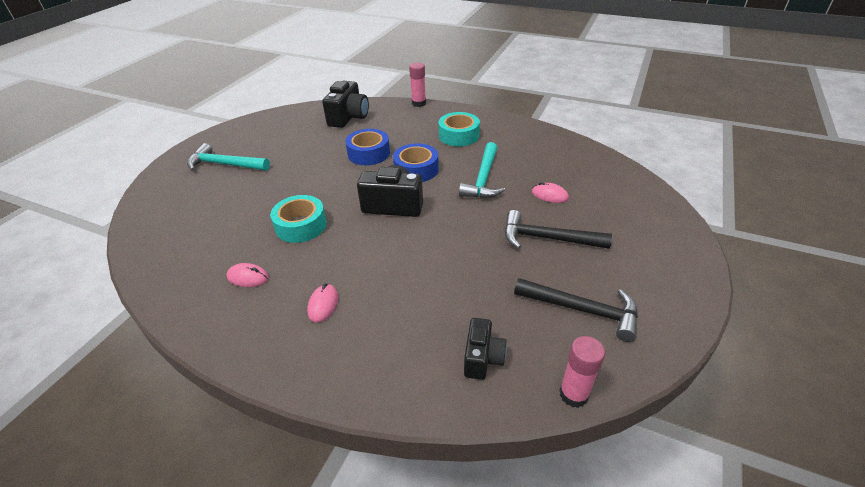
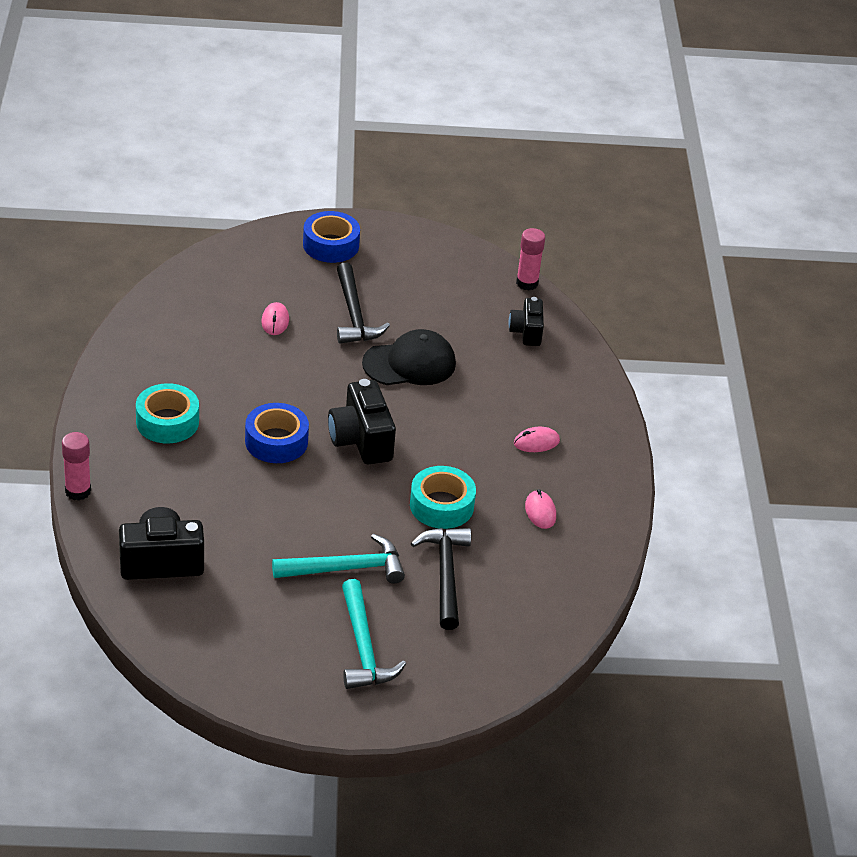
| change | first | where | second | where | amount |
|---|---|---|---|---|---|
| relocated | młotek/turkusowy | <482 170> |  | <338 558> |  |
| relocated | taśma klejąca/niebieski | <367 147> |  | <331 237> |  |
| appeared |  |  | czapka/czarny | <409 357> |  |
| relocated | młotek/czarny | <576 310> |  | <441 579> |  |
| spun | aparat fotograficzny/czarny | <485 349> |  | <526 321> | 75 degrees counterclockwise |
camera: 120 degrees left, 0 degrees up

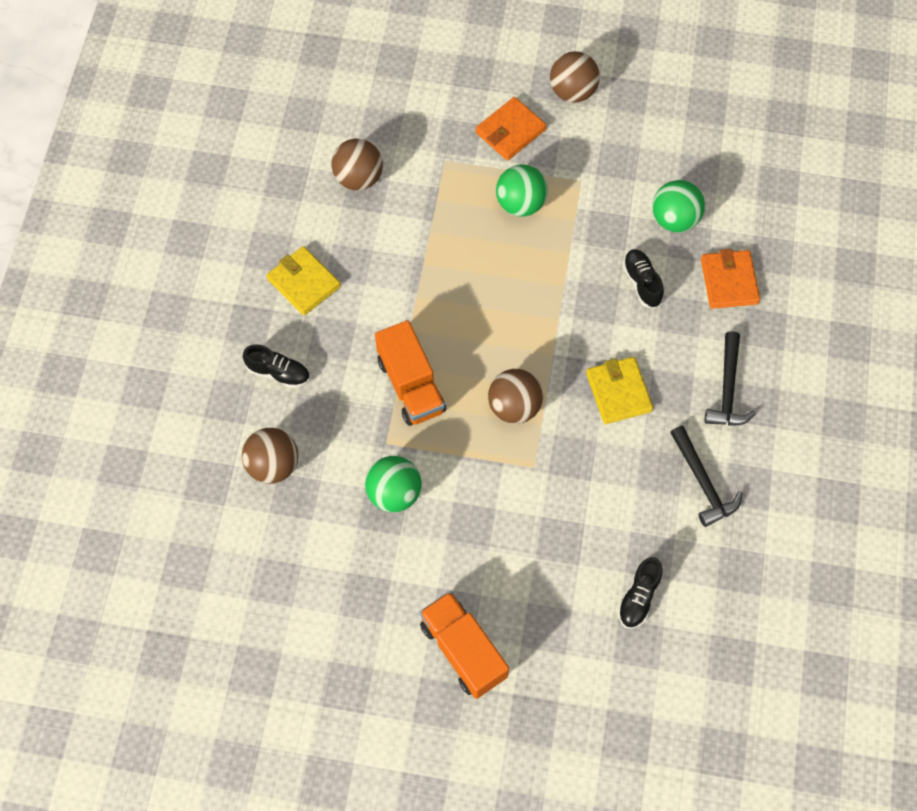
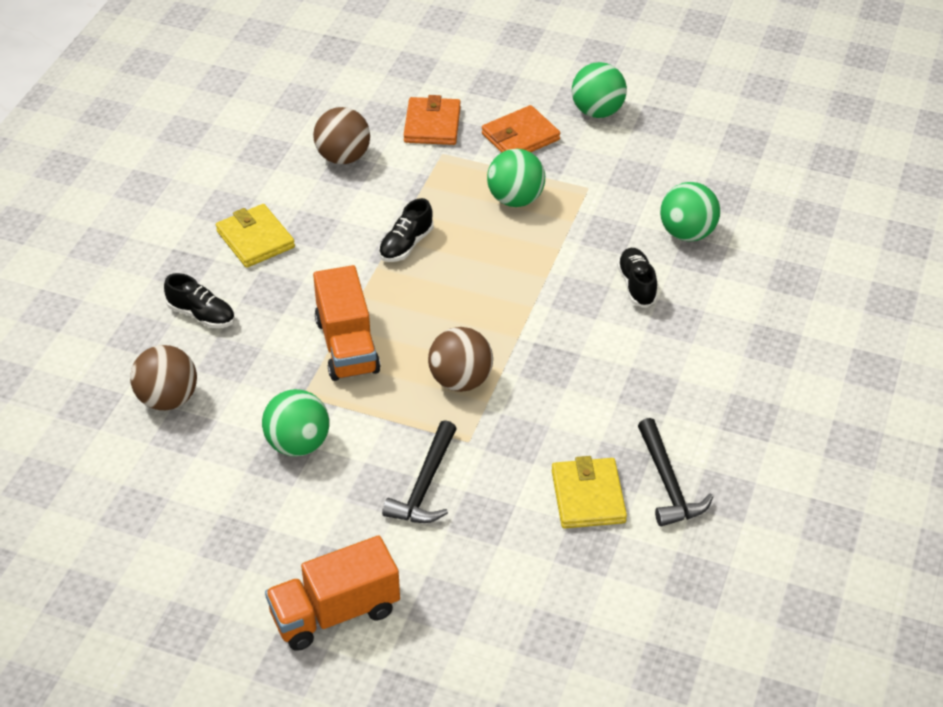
| change | first | where | second | where | amount |
|---|---|---|---|---|---|
| spun | ciężarówka/pomarańczowy | <464 645> |  | <332 593> | 90 degrees counterclockwise |
| relocated | but/czarny | <640 593> |  | <406 230> |  |
| relocated | młotek/czarny | <730 378> |  | <419 471> |  |
| relocated | portfel/pomarańczowy | <730 279> |  | <432 120> |  |
| relocated | portfel/żółty | <619 390> |  | <589 492> |  |
| colour | piłka/brązowy | <575 77> | piłka/zielony | <599 90> |  |
camera: 10 degrees right, 20 degrees down

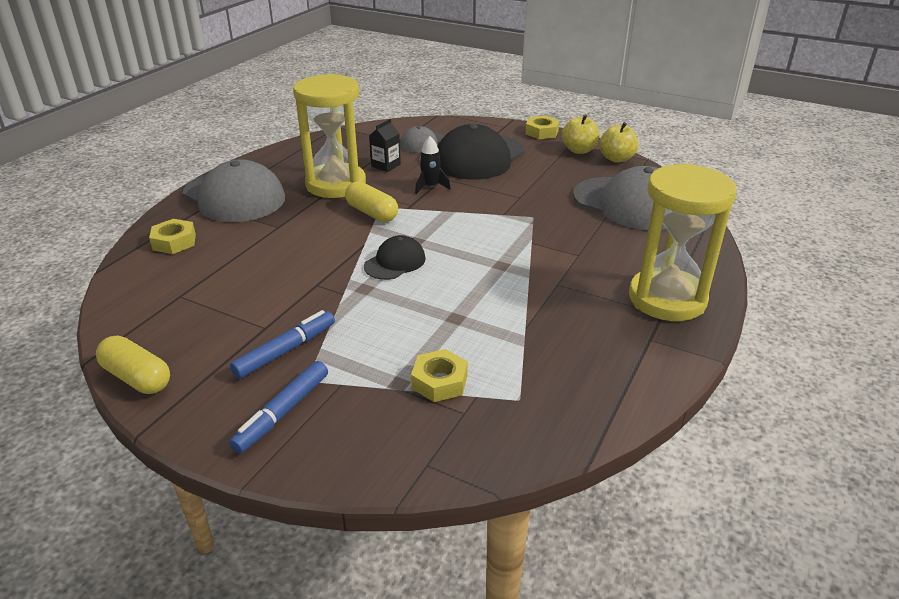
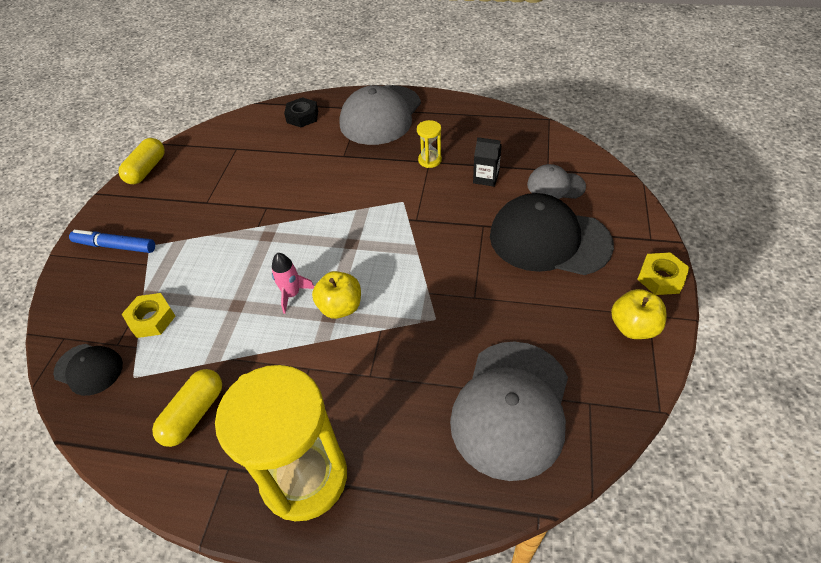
| change | first | where | second | where | amount |
|---|---|---|---|---|---|
| relocated | czapka/czarny | <395 257> |  | <88 370> |  |
| relocated | kapsułka/żółty | <371 201> |  | <187 408> |  |
| appeared |  |  | rakieta/różowy | <293 283> |  |
| colour | nakrętka/żółty | <172 236> | nakrętka/czarny | <301 112> |  |
| relocated | jabłko/żółty | <618 142> |  | <336 295> |  |
| size | klepsydra/żółty | <329 136> |  | <429 144> | x0.41 |
| missing | flamaster/niebieski | <282 344> |  |  |  |
| missing | rakieta/czarny | <433 165> |  |  |  |
camera: 75 degrees right, 15 degrees up

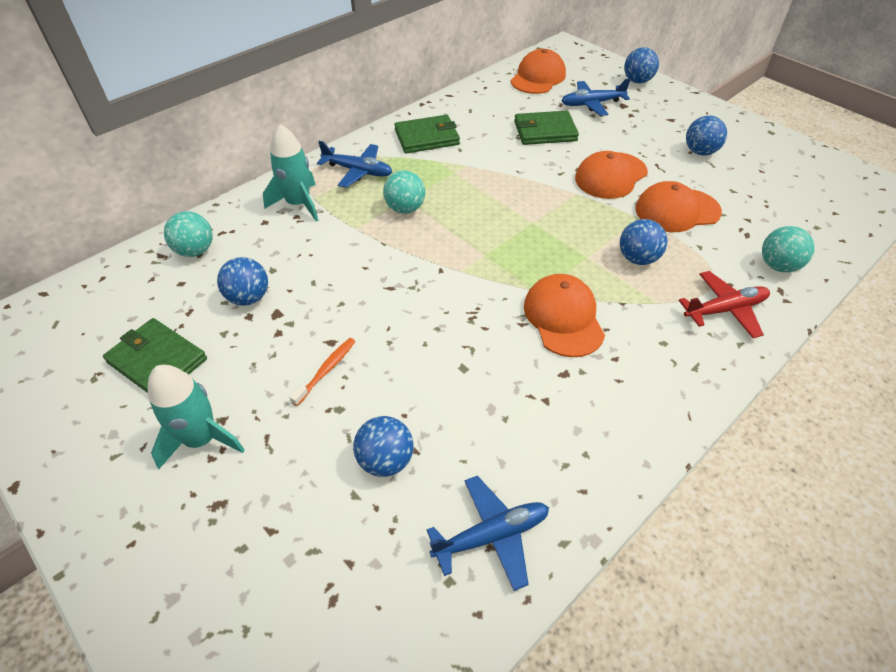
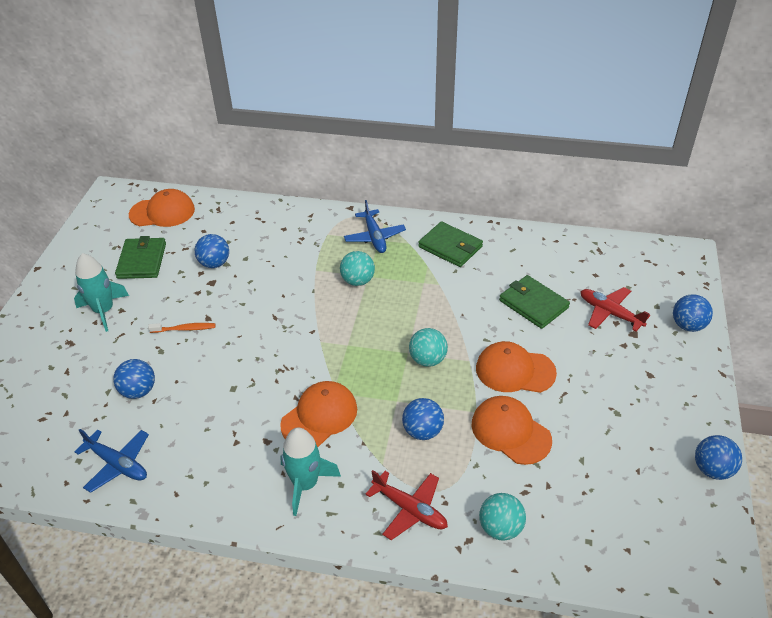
| change | first | where | second | where | amount |
|---|---|---|---|---|---|
| relocated | czapka/pomarańczowy | <538 71> |  | <162 208> |  |
| relocated | rakieta/turkusowy | <290 172> |  | <310 471> |  |
| relocated | piłka/turkusowy | <188 234> |  | <428 347> |  |
| colour | samolot/niebieski | <596 97> | samolot/czerwony | <615 309> |  |
| relocated | piłka/niebieski | <706 135> |  | <718 457> |  |
camera: 55 degrees right, 5 degrees down

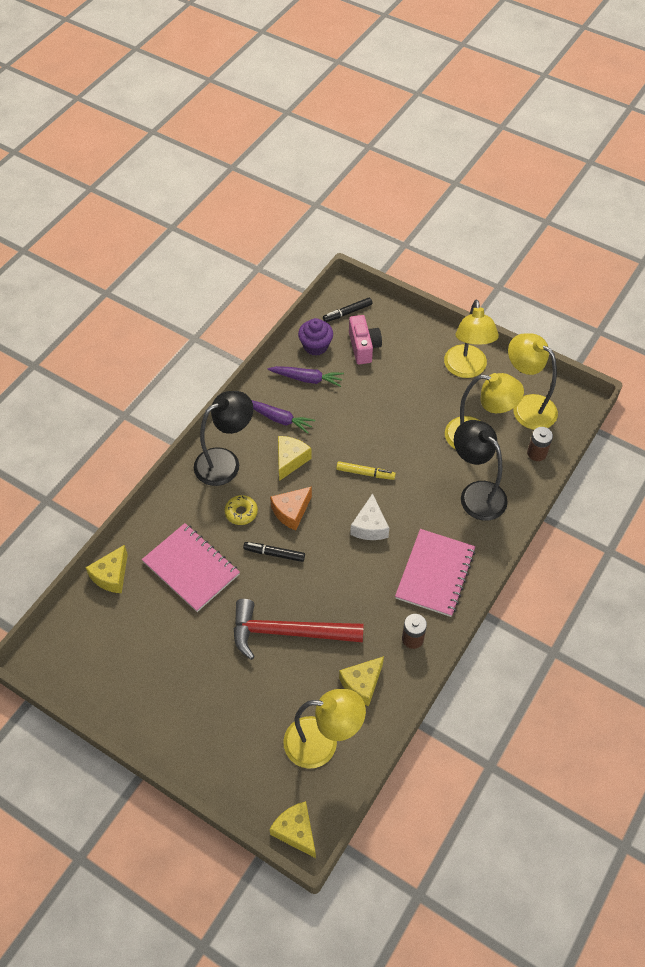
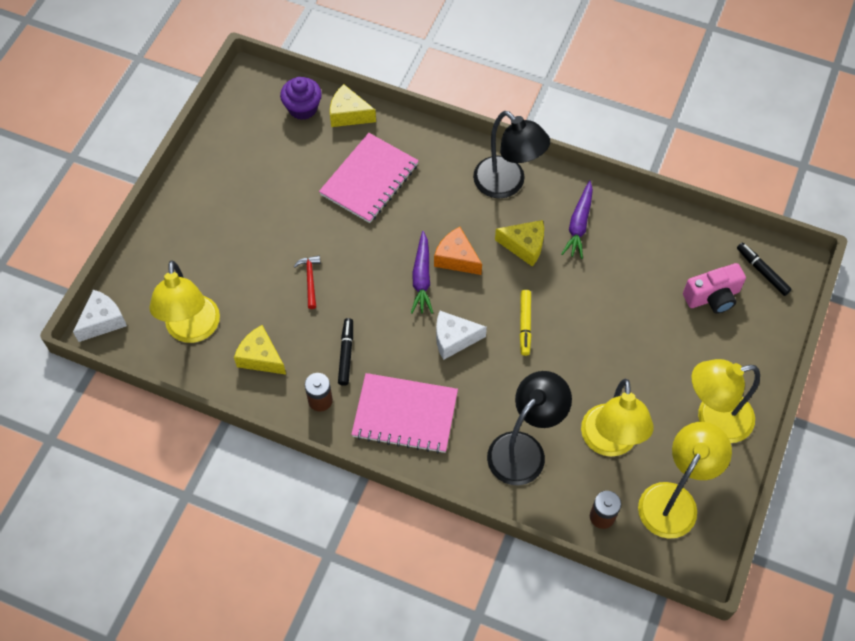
| change | first | where | second | where | amount |
|---|---|---|---|---|---|
| colour | ser/żółty | <292 829> | ser/biały | <100 316> |  |
| relocated | muffinka/fioletowy | <315 336> |  | <301 98> |  |
| size | młotek/czerwony | <299 629> |  | <307 282> | x0.42 |
| relocated | flamaster/czarny | <274 552> |  | <345 352> |  |
| relocated | marchewka/fioletowy | <306 376> |  | <422 272> |  |
| missing | donut/żółty | <241 510> |  |  |  |
camera: 80 degrees right, 5 degrees up

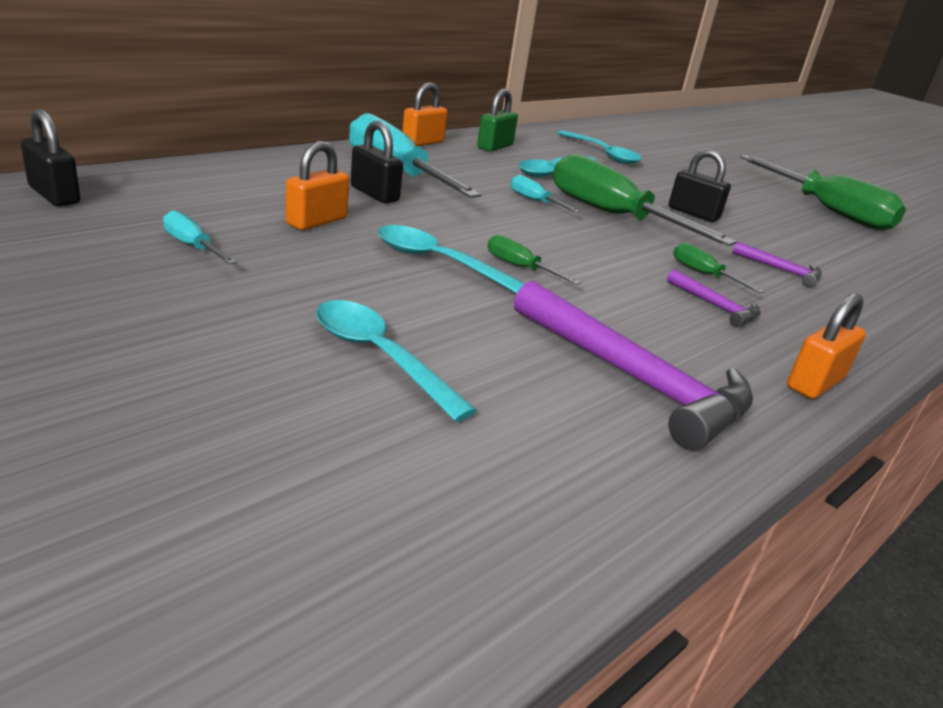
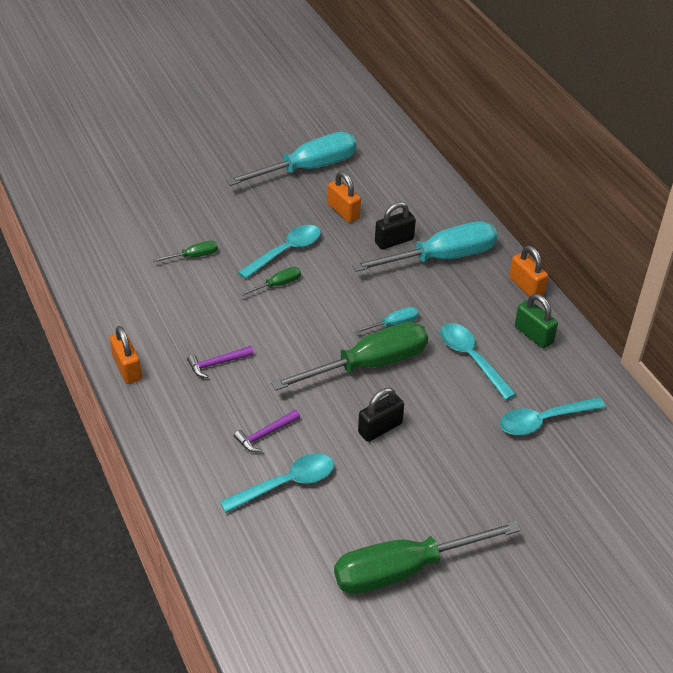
| change | first | where | second | where | amount |
|---|---|---|---|---|---|
| relocated | śrubokręt/zielony | <719 268> |  | <185 251> |  |
| relocated | łyżka/turkusowy | <396 361> |  | <277 483> |  |
| size | śrubokręt/turkusowy | <200 237> |  | <291 159> | x2.31 |
| missing | kłódka/czarny | <50 157> |  |  |  |
| missing | młotek/fioletowy | <633 365> |  |  |  |
camera: 110 degrees right, 15 degrees up

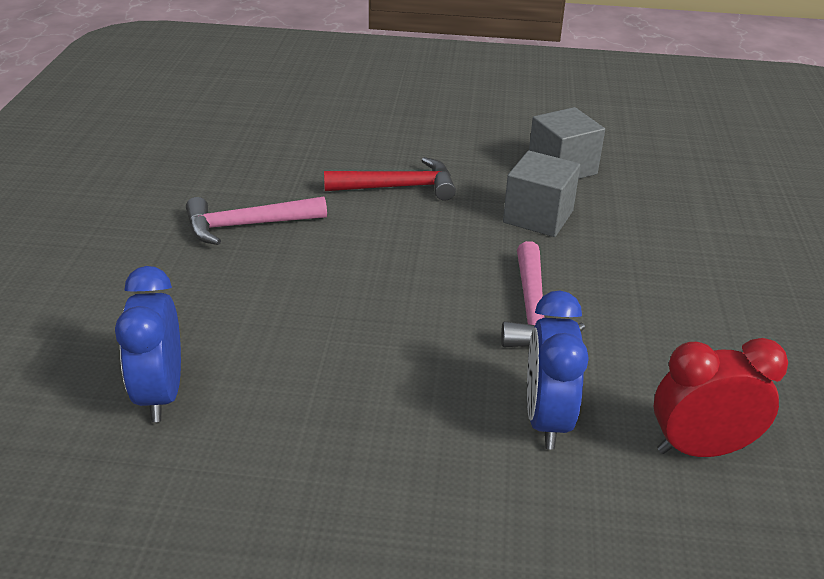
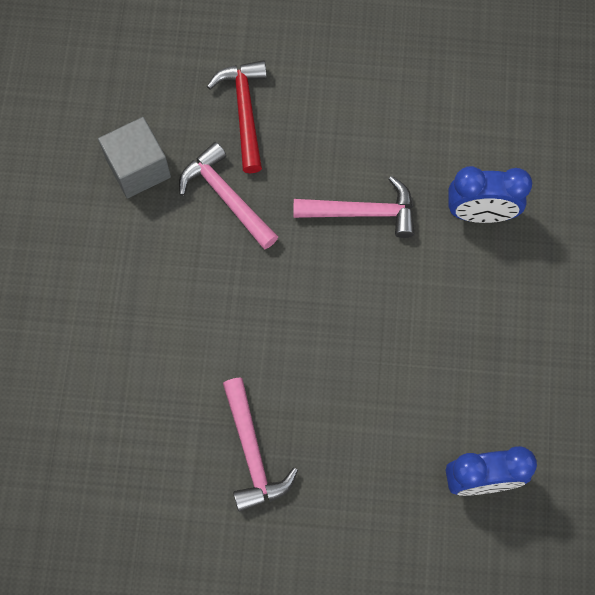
| change | first | where | second | where | amount |
|---|---|---|---|---|---|
| exchanged | sześcian/szary | <541 193> | młotek/różowy | <228 195> |  |
| relocated | młotek/czerwony | <390 179> |  | <237 116> |  |
| missing | budzik/czerwony | <720 397> |  |  |  |
camera: 90 degrees left, 35 degrees up

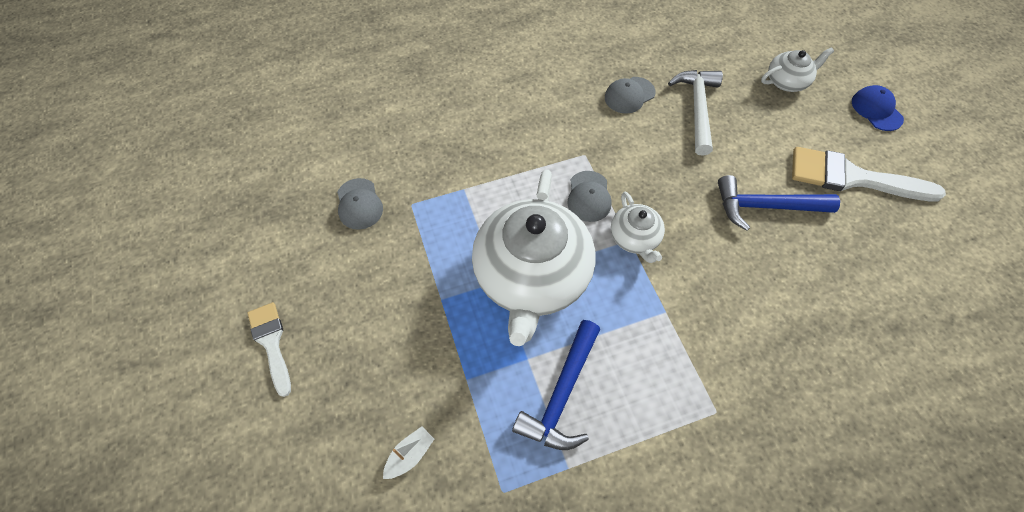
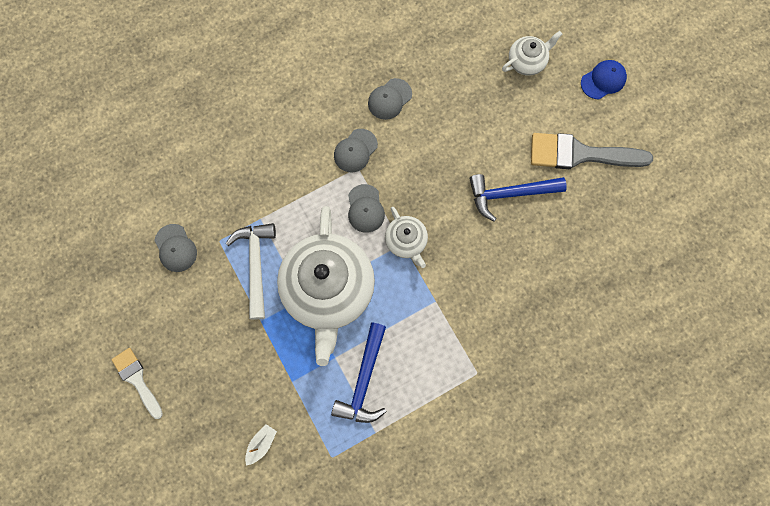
| change | first | where | second | where | amount |
|---|---|---|---|---|---|
| relocated | młotek/biały | <695 113> |  | <250 271> |  |
| appeared |  |  | czapka/szary | <356 150> |  |
| colour | pędzel/biały | <869 174> | pędzel/szary | <592 151> |  |
| spun | czapka/niebieski | <878 108> |  | <604 79> | 90 degrees clockwise |
camera: 10 degrees left, 15 degrees up

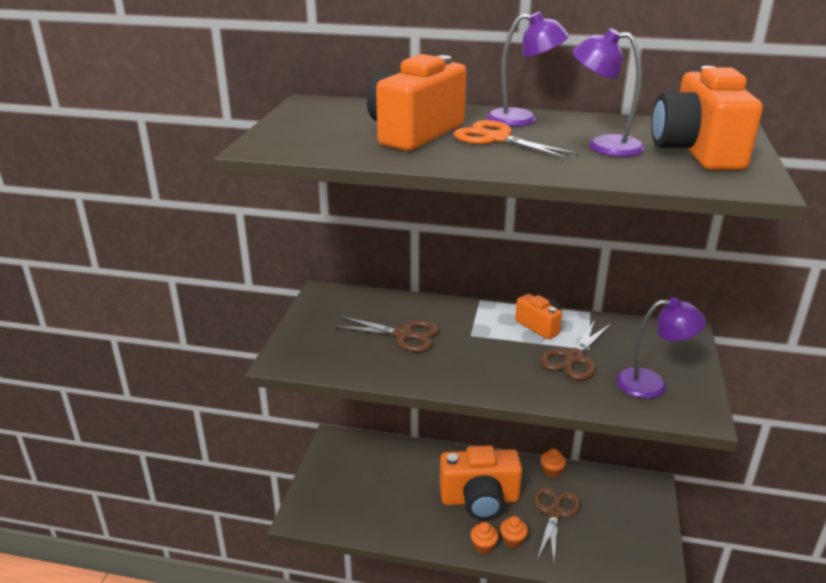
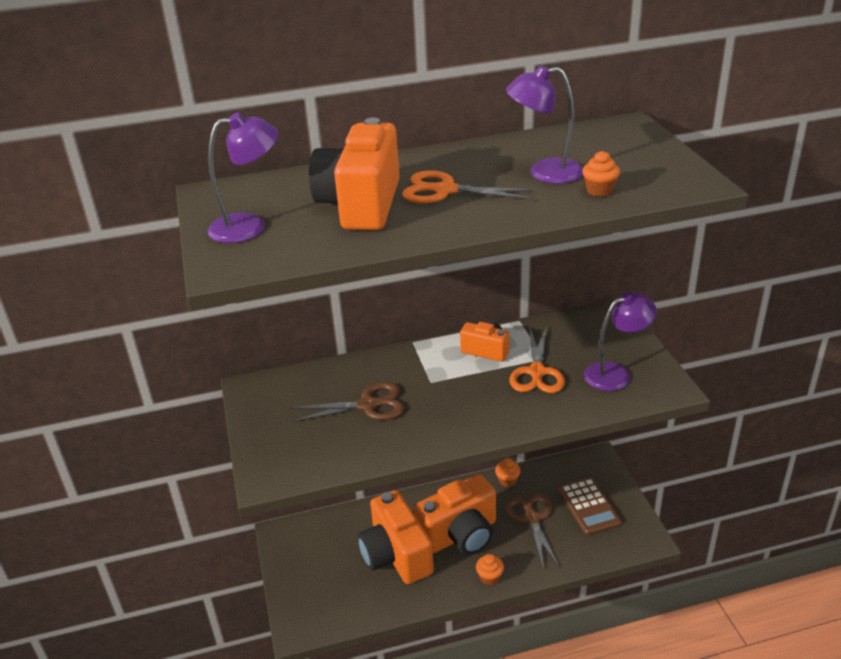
| change | first | where | second | where | amount |
|---|---|---|---|---|---|
| relocated | lampka/fioletowy | <528 69> |  | <243 178> |  |
| relocated | aparat fotograficzny/pomarańczowy | <707 118> |  | <395 537> |  |
| colour | nożyczki/brązowy | <575 350> | nożyczki/pomarańczowy | <537 360> |  |
| appeared |  |  | kalkulator/brązowy | <590 506> |  |
| relocated | muffinka/pomarańczowy | <514 532> |  | <601 174> |  |
camera: 25 degrees left, 5 degrees up

